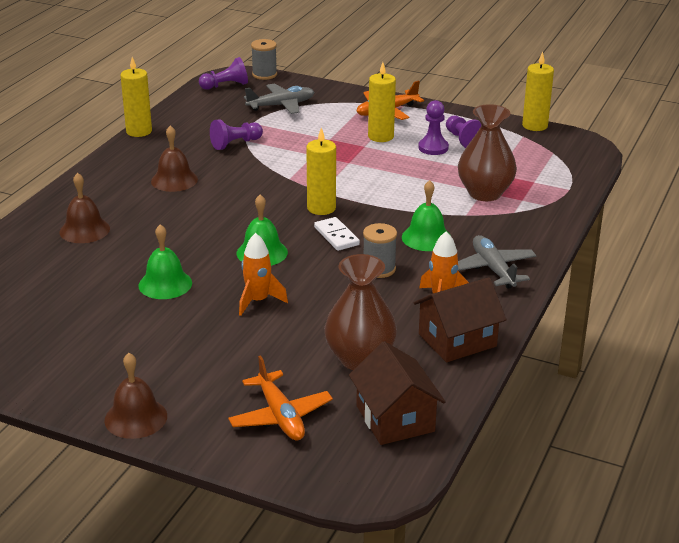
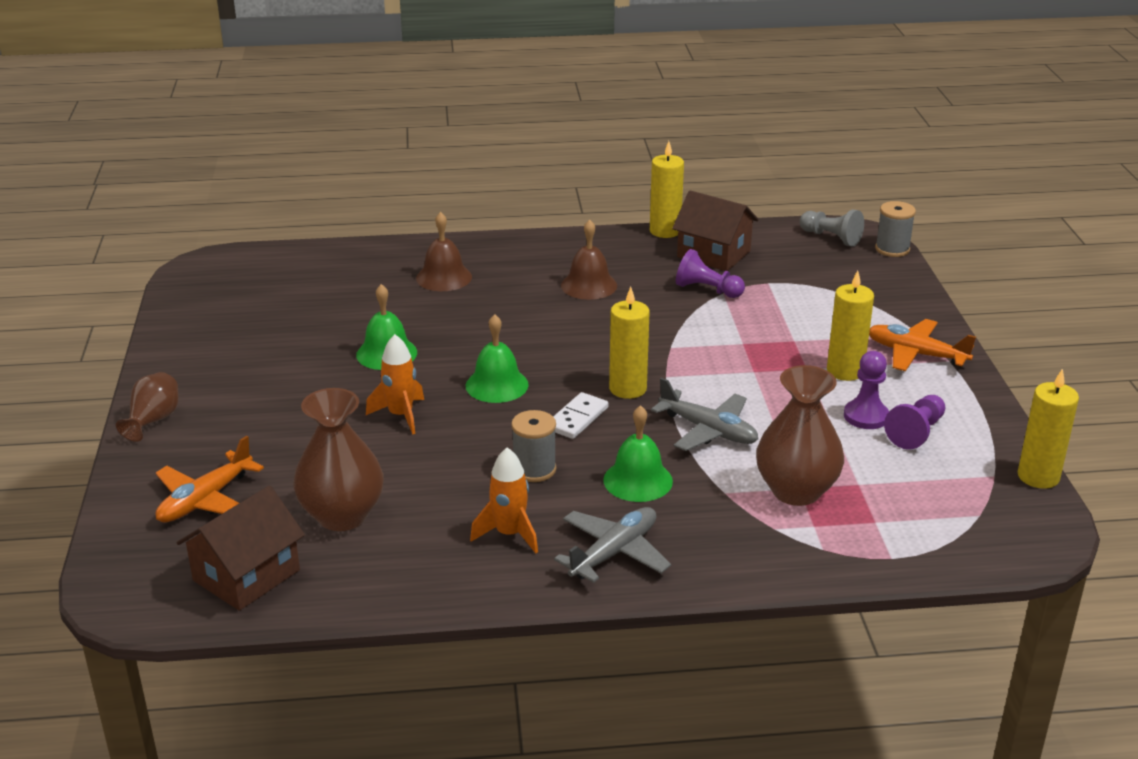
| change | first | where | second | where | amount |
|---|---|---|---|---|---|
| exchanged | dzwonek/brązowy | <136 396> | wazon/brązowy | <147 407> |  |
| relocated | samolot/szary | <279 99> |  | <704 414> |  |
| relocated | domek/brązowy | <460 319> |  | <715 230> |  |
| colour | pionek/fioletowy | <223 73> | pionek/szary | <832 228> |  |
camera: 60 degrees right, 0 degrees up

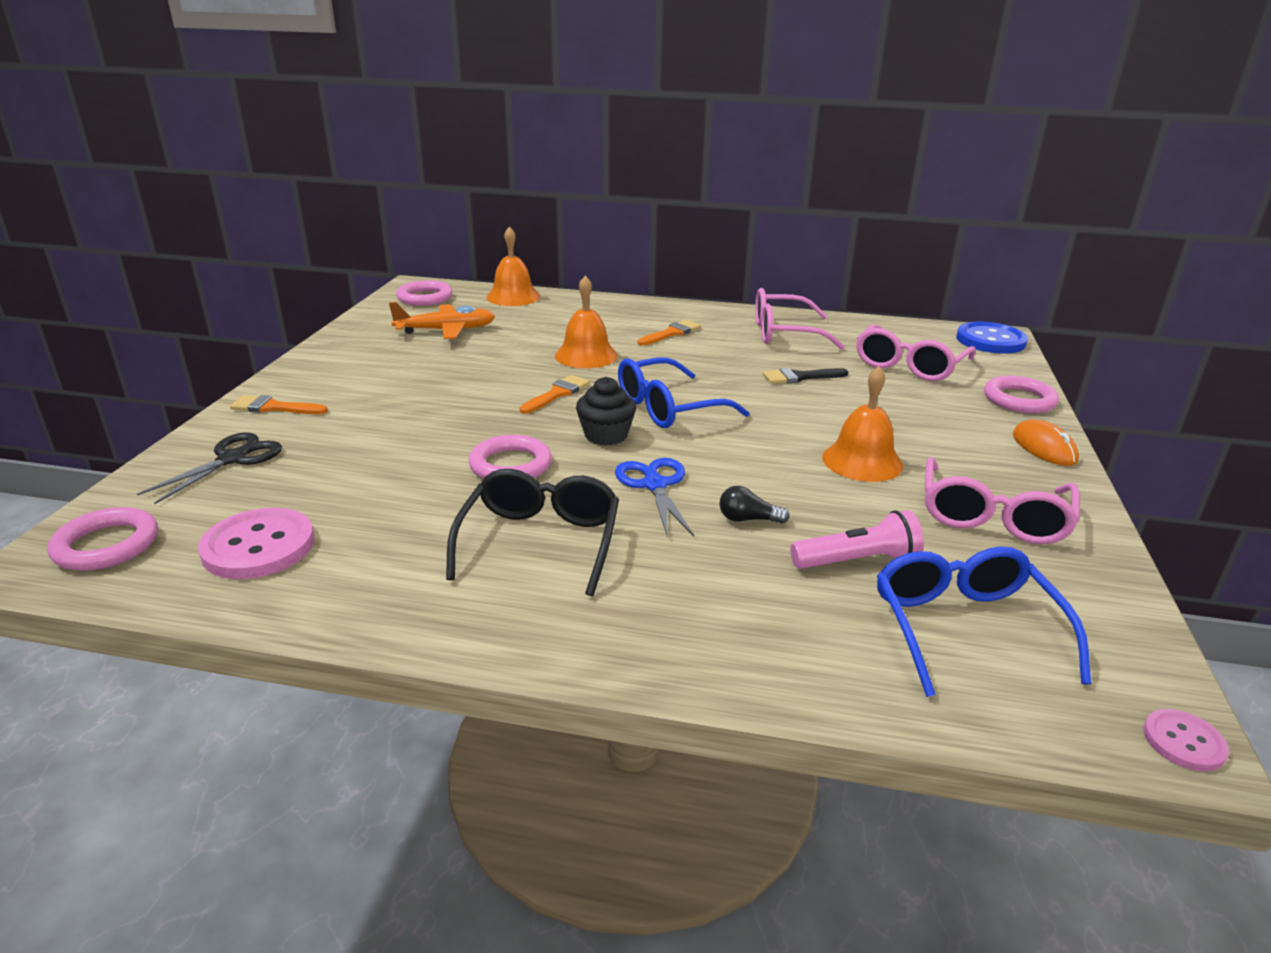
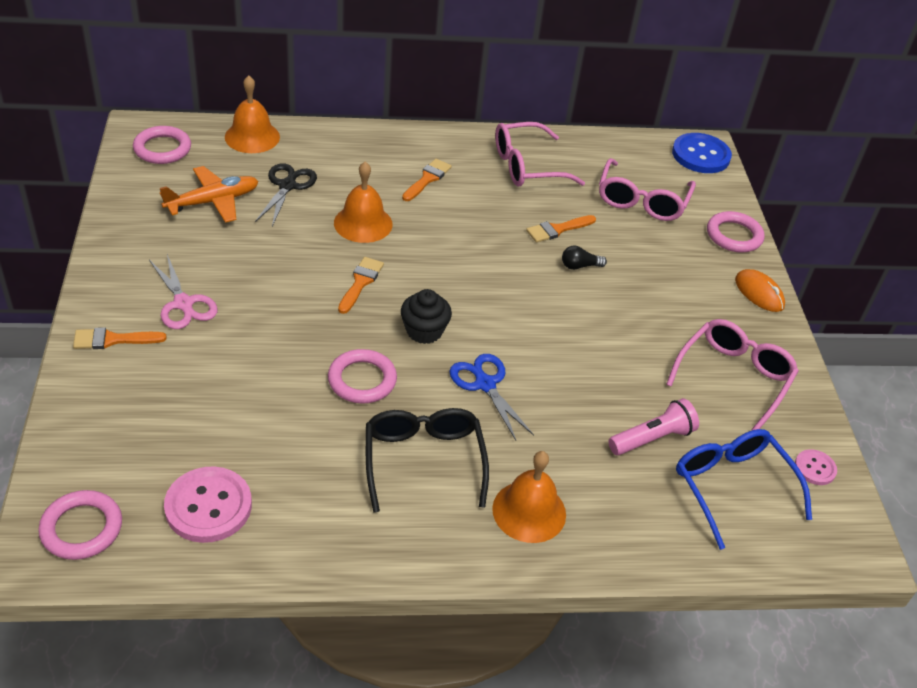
| change | first | where | second | where | amount |
|---|---|---|---|---|---|
| appeared |  |  | nożyczki/różowy | <183 291> |  |
| relocated | nożyczki/czarny | <209 468> |  | <286 194> |  |
| relocated | dzwonek/pomarańczowy | <862 424> |  | <529 497> |  |
| colour | pędzel/czarny | <806 376> | pędzel/pomarańczowy | <561 229> |  |
| relocated | żarówka/czarny | <754 505> |  | <584 258> |  |
| spun | okulary/różowy | <1002 500> |  | <732 374> | 150 degrees counterclockwise |
| relocated | guzik/różowy | <1186 740> |  | <816 467> |  |
| missing | okulary/niebieski | <684 392> |  |  |  |
camera: 20 degrees left, 15 degrees up

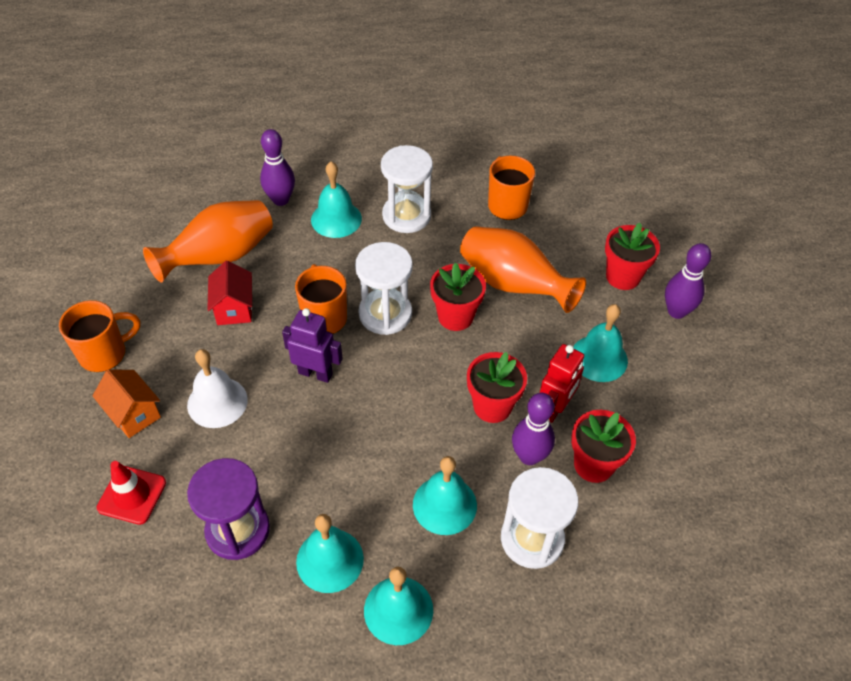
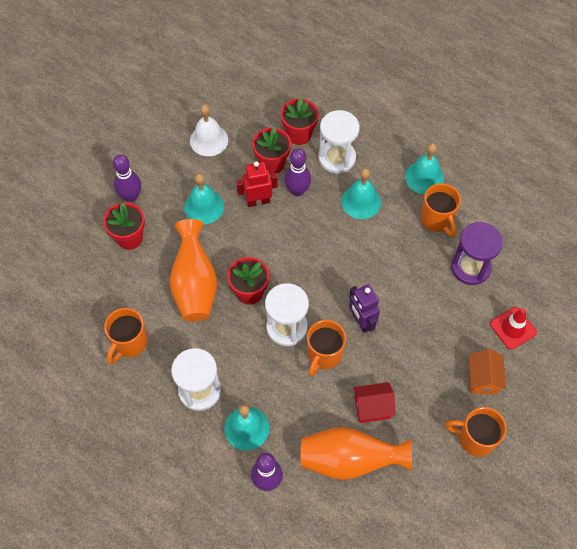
| change | first | where | second | where | amount |
|---|---|---|---|---|---|
| relocated | dzwonek/biały | <217 388> |  | <209 130> |  |
| relocated | doniczka/czerwony | <497 387> |  | <300 121> |  |
| spun | domek/czerwony | <229 293> |  | <374 402> | 45 degrees clockwise |
| exchanged | dzwonek/turkusowy | <330 553> | kubek/pomarańczowy | <441 210> |  |
camera: 135 degrees left, 10 degrees up

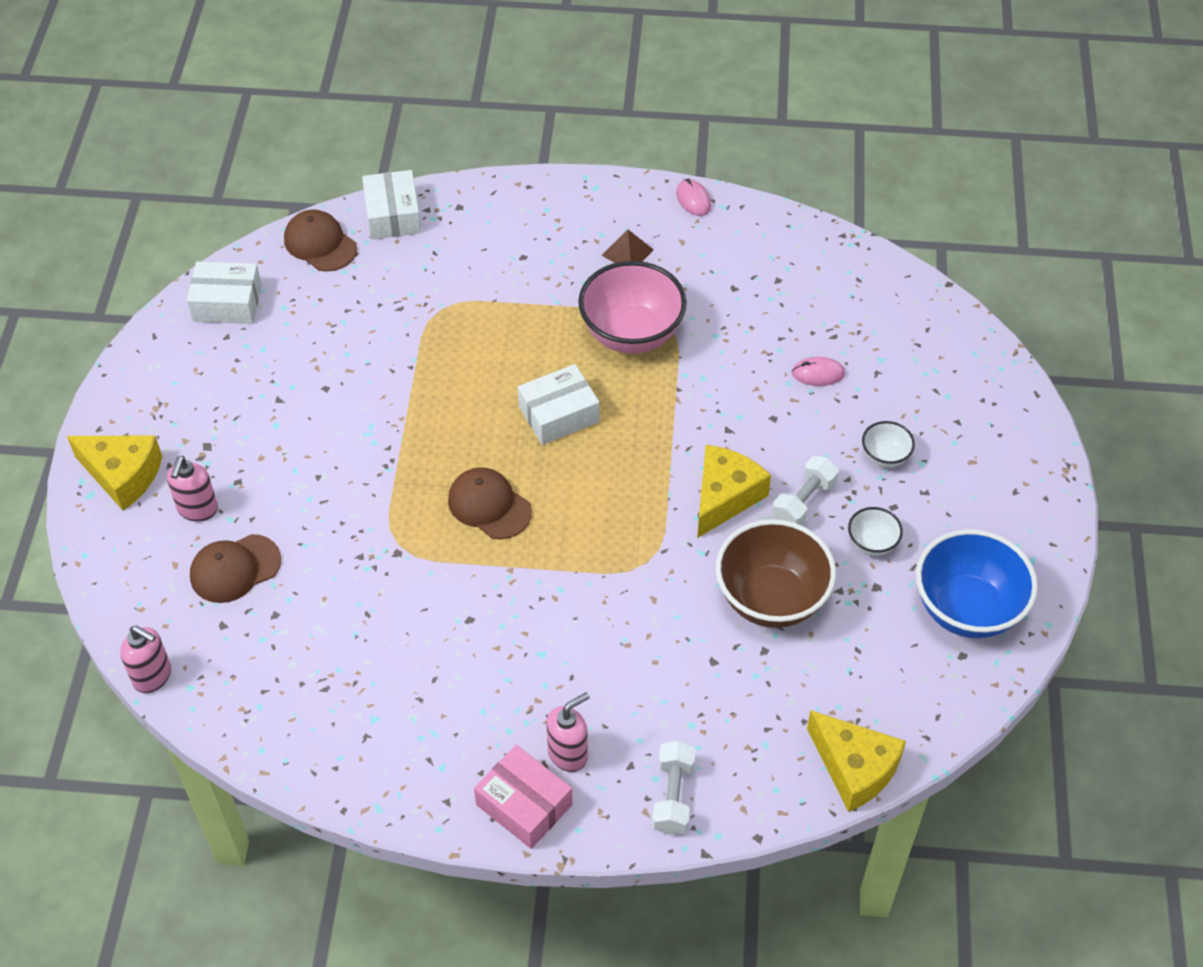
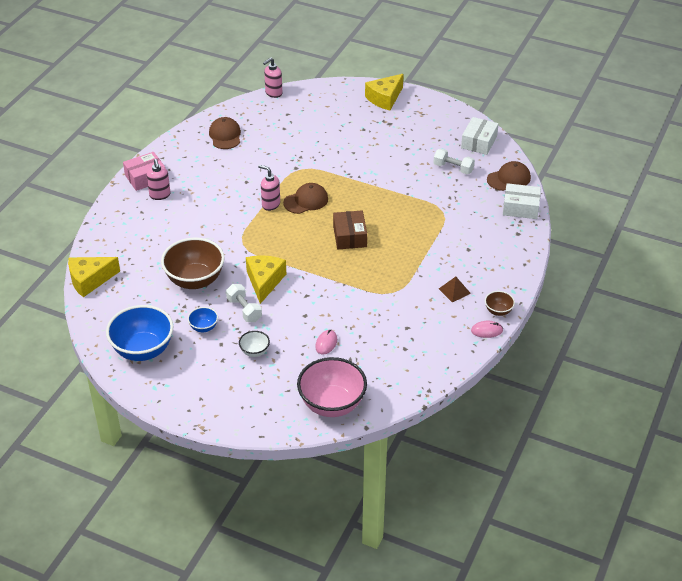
| change | first | where | second | where | amount |
|---|---|---|---|---|---|
| colour | miska/biały | <875 531> | miska/niebieski | <203 319> |  |
| relocated | czapka/brązowy | <235 568> |  | <225 133> |  |
| spun | ser/żółty | <734 491> |  | <266 279> | 135 degrees counterclockwise |
| relocated | dozownik mydła/różowy | <192 489> |  | <269 188> |  |
| relocated | miska/różowy | <632 307> |  | <332 387> |  |
| colour | pudełko/biały | <559 404> | pudełko/brązowy | <350 230> |  |
| relocated | hantel/biały | <674 788> |  | <454 161> |  |
| appeared |  |  | miska/brązowy | <500 303> |  |
camera: 110 degrees right, 10 degrees down

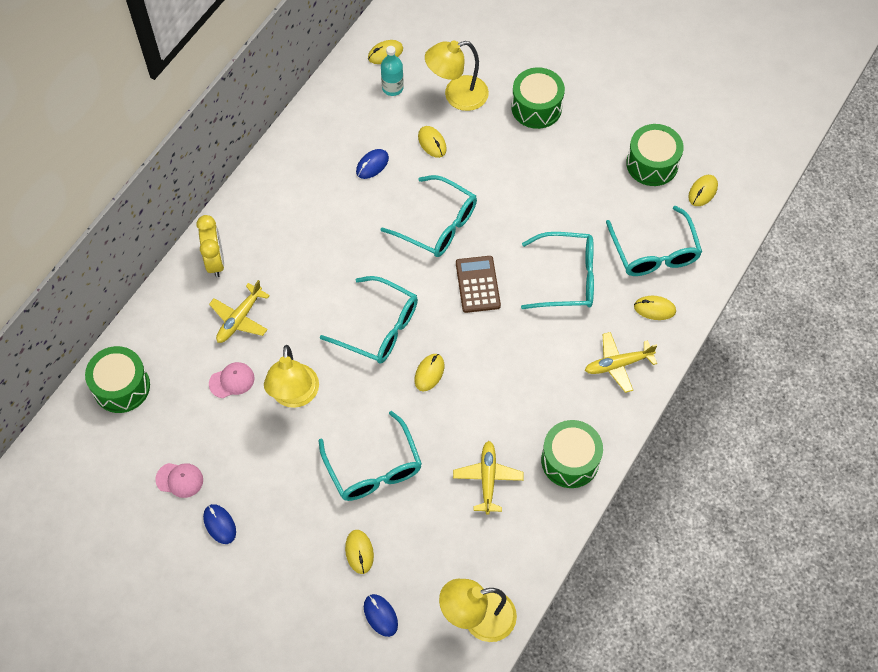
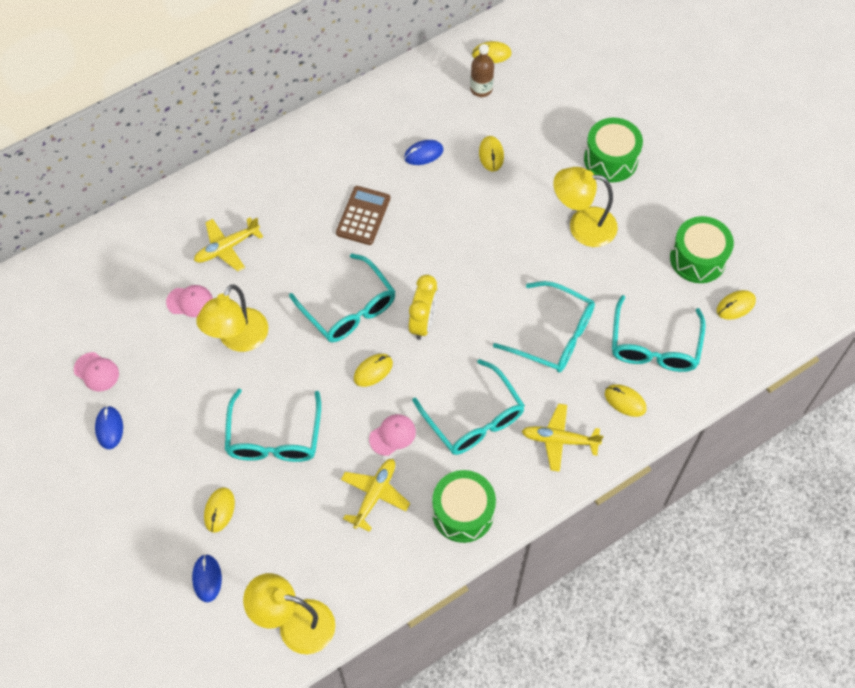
| change | first | where | second | where | amount |
|---|---|---|---|---|---|
| relocated | kalkulator/brązowy | <478 284> |  | <363 215> |  |
| appeared |  |  | czapka/różowy | <392 435> |  |
| relocated | budzik/żółty | <210 246> |  | <423 307> |  |
| relocated | okulary/turkusowy | <429 216> |  | <468 407> |  |
| colour | butelka/turkusowy | <392 71> | butelka/brązowy | <482 70> |  |
| relocated | lampka/żółty | <457 75> |  | <585 207> |  |
| missing | bęben/zielony | <117 379> |  |  |  |
camera: 25 degrees right, 0 degrees up

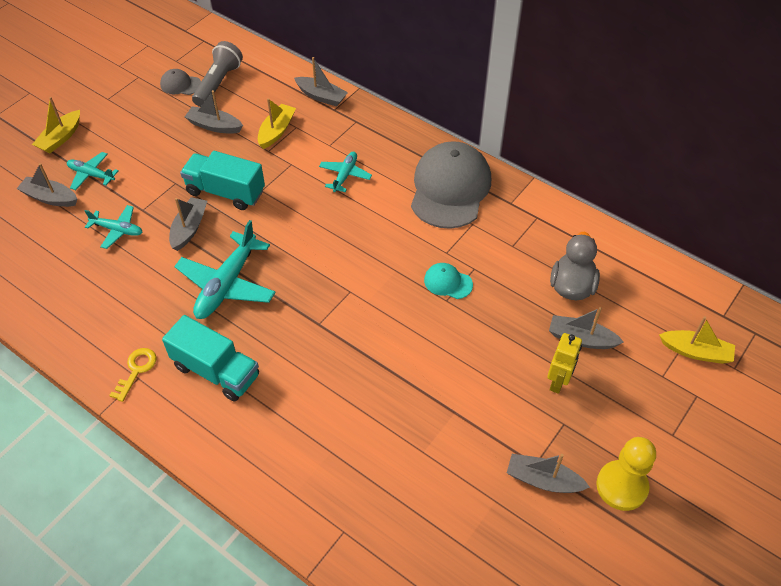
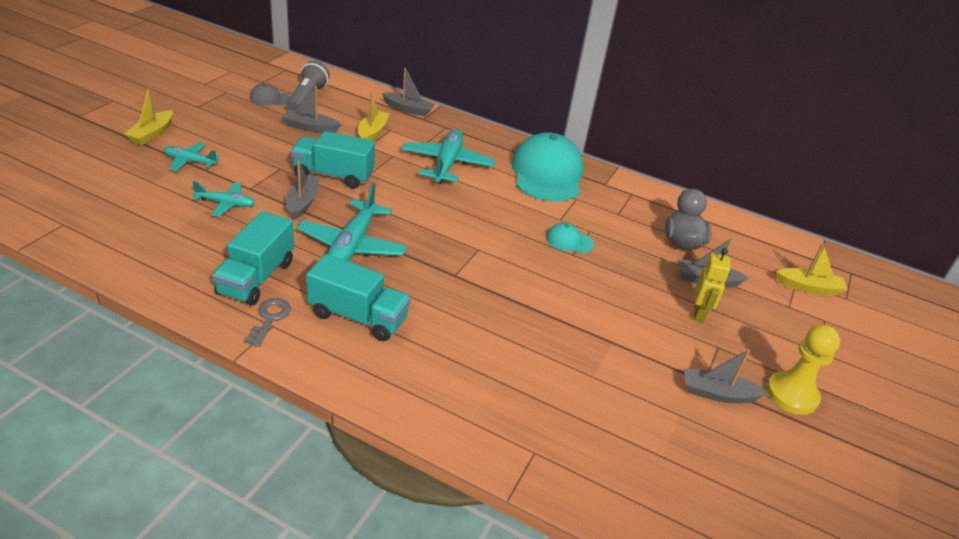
| change | first | where | second | where | amount |
|---|---|---|---|---|---|
| appeared |  |  | ciężarówka/turkusowy | <253 258> |  |
| colour | klucz/żółty | <133 375> | klucz/szary | <267 322> |  |
| size | samolot/turkusowy | <345 172> |  | <448 156> | x1.79 |
| colour | czapka/szary | <451 185> | czapka/turkusowy | <547 167> |  |
| missing | łódka/szary | <46 185> |  |  |  |
camera: 15 degrees left, 15 degrees down

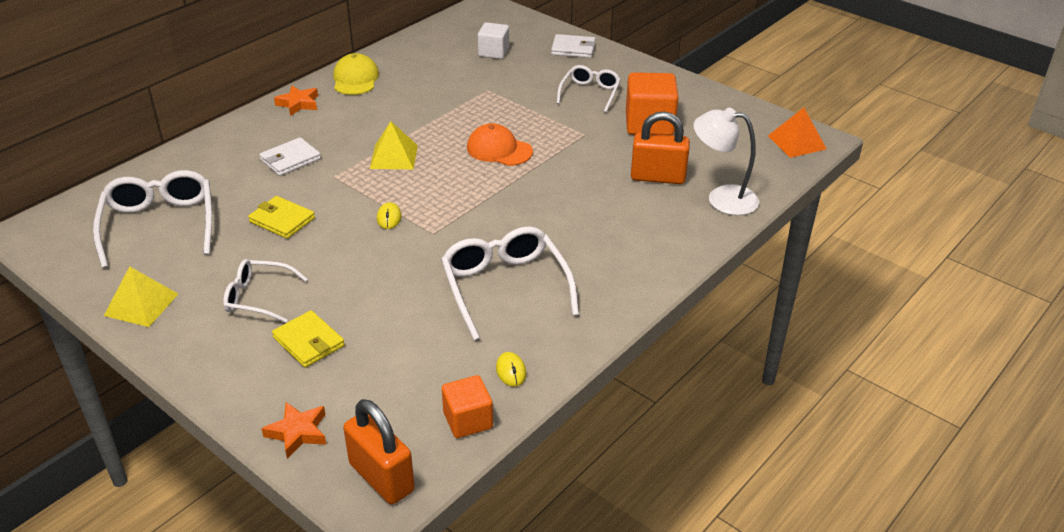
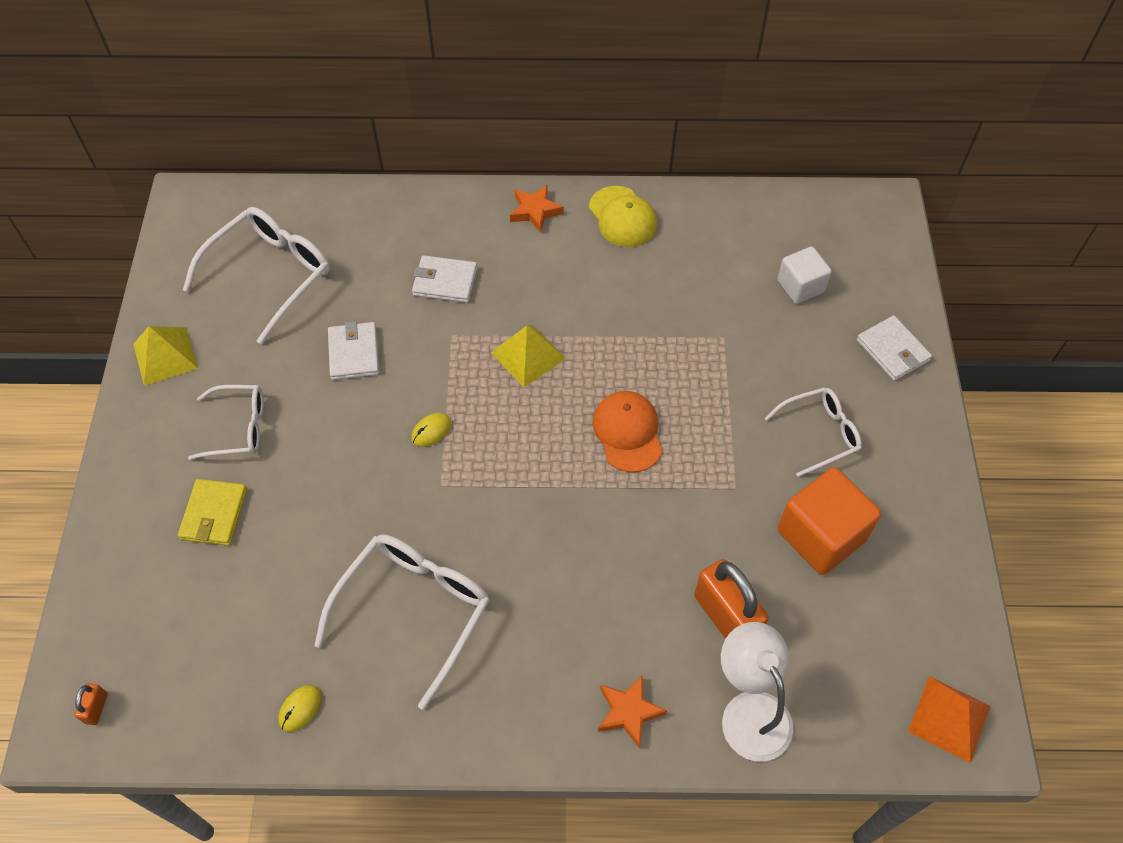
| change | first | where | second | where | amount |
|---|---|---|---|---|---|
| size | kłódka/pomarańczowy | <379 451> |  | <91 704> | x0.44 |
| spun | okulary/biały | <265 291> |  | <226 422> | 120 degrees clockwise |
| colour | portfel/żółty | <281 217> | portfel/biały | <353 350> |  |
| spun | czapka/żółty | <356 74> |  | <623 216> | 105 degrees clockwise |
| relocated | gwiazda/pomarańczowy | <293 430> |  | <632 711> |  |
| missing | sześcian/pomarańczowy | <467 406> |  |  |  |
camera: 50 degrees right, 20 degrees up

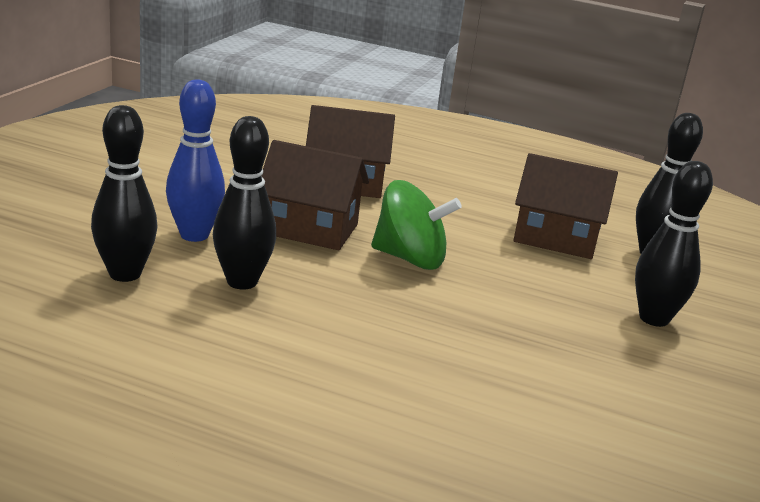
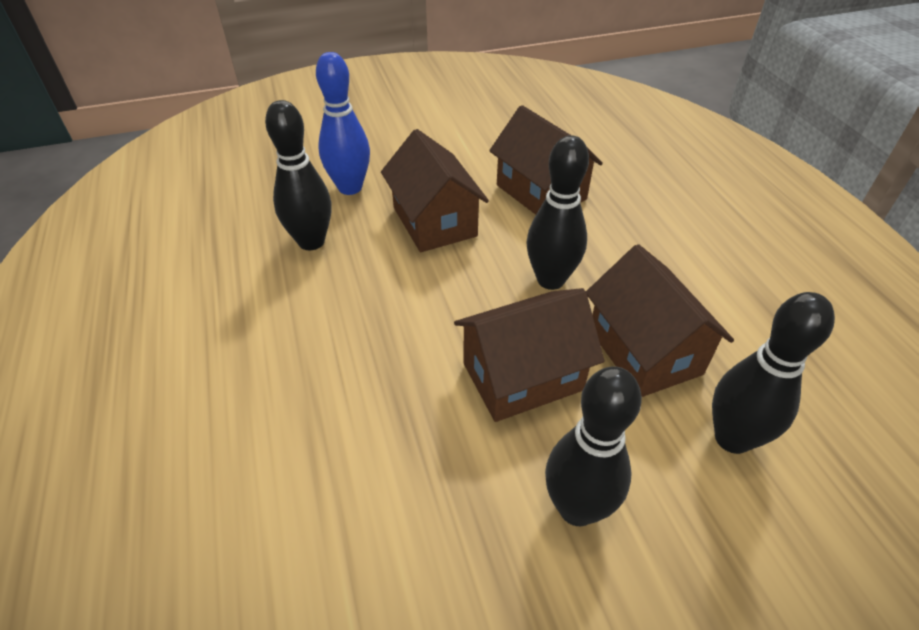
| change | first | where | second | where | amount |
|---|---|---|---|---|---|
| appeared |  |  | domek/brązowy | <529 355> |  |
| relocated | kręgiel/czarny | <124 193> |  | <558 212> |  |
| missing | bączek/zielony | <416 225> |  |  |  |
camera: 55 degrees right, 20 degrees up

